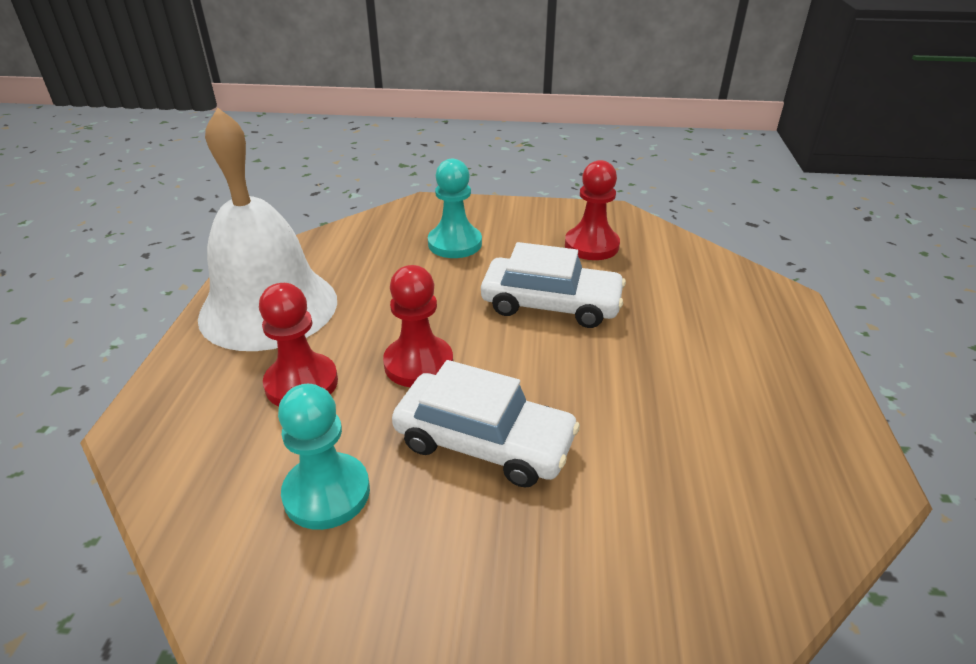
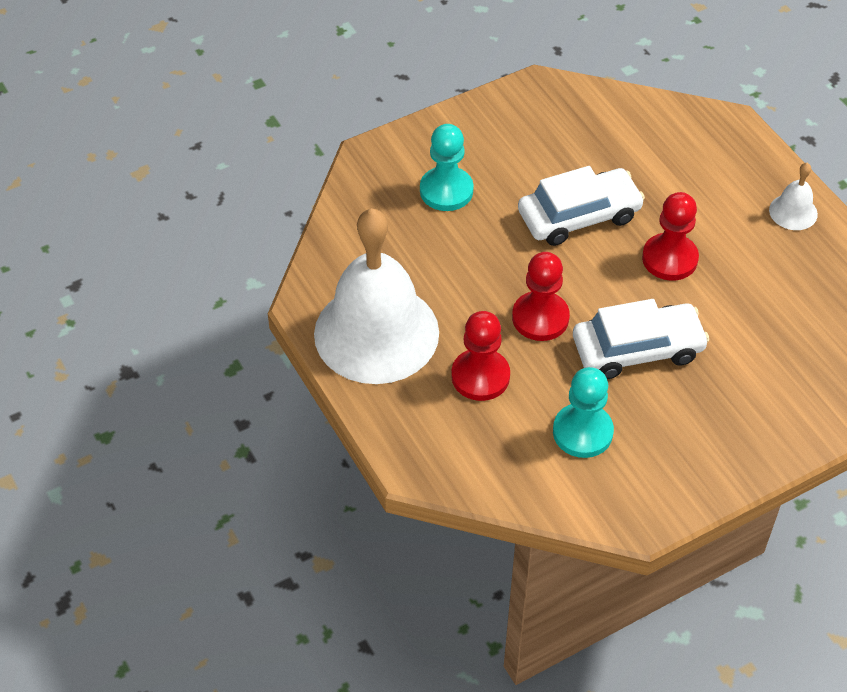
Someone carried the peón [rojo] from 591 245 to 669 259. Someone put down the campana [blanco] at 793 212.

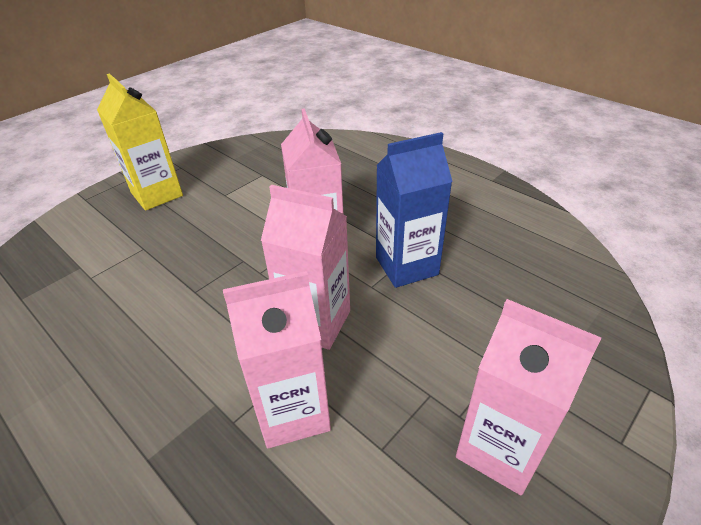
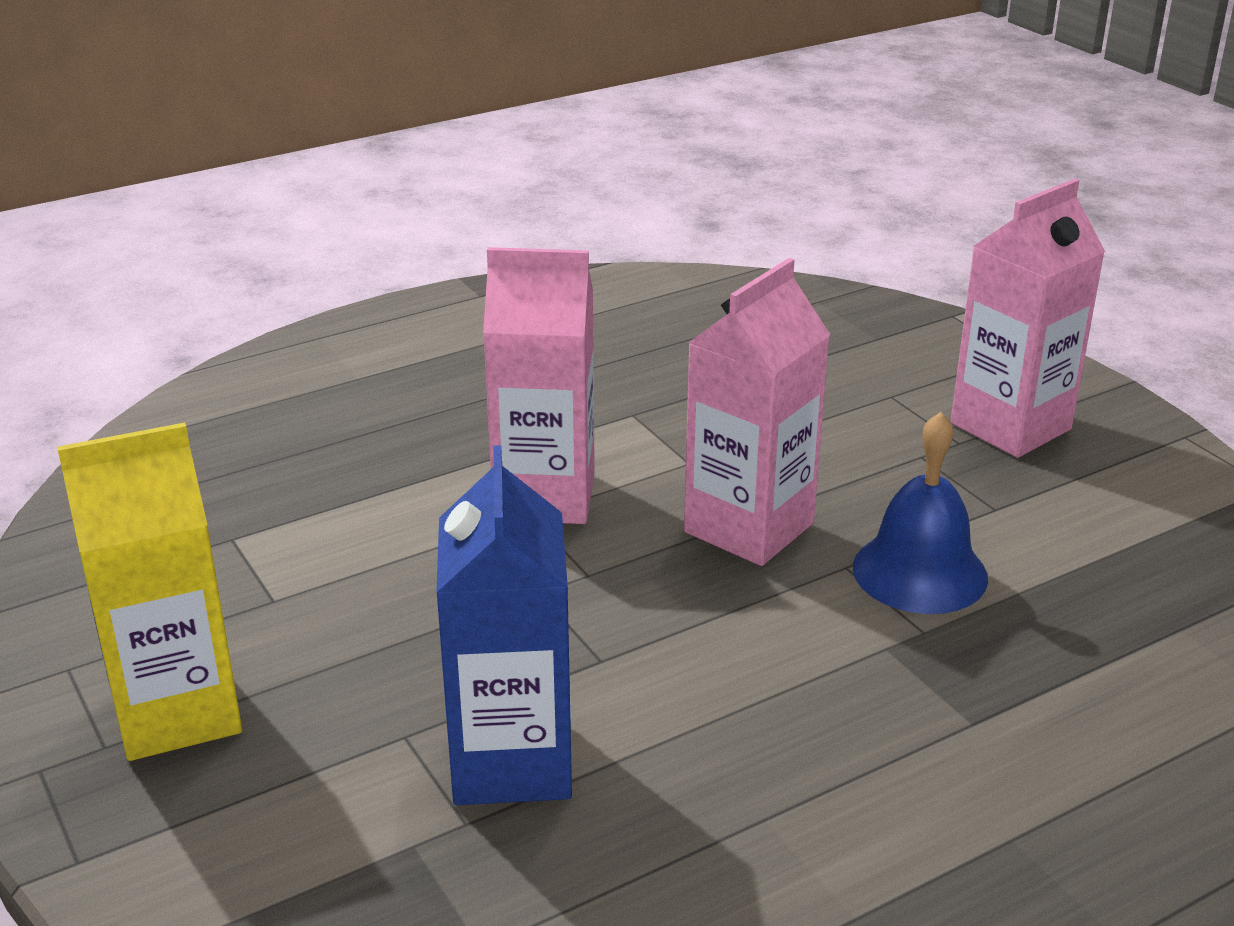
Someone carried the cartón de leche [azul] from 406 266 to 511 762. Someone swapped the cartón de leche [rosa] at 293 411 for the campana [azul] at 920 572.

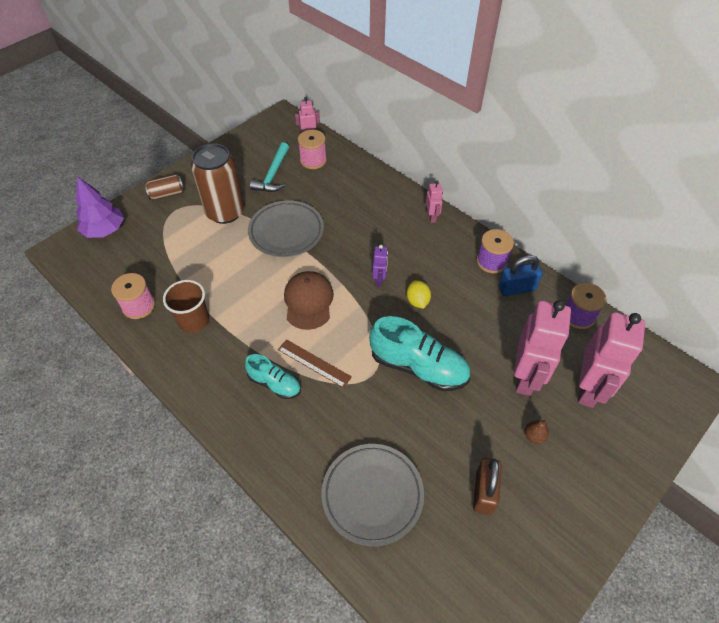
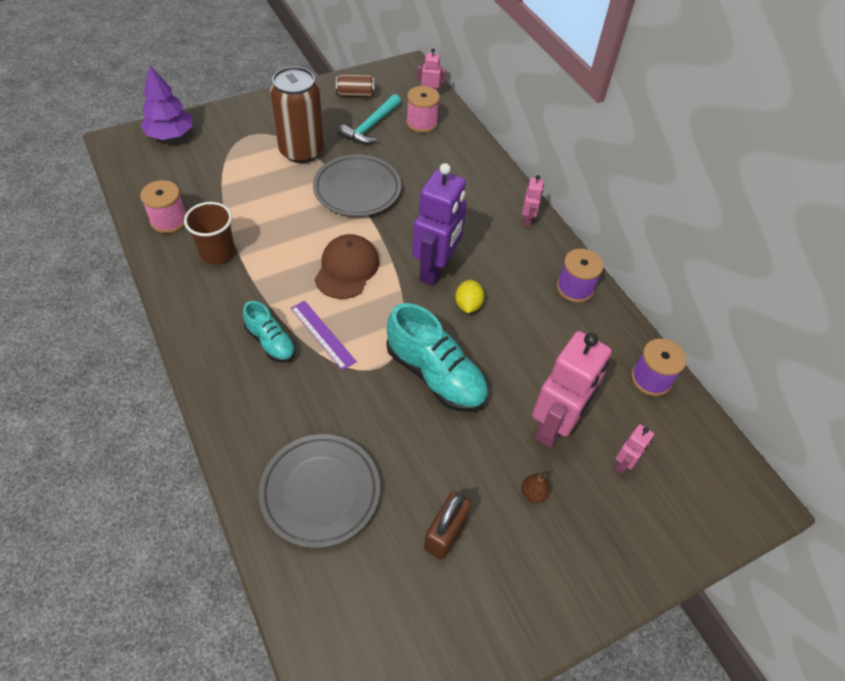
Someone repainted the regla [marrón] at 314 363, which became the regla [morado] at 323 334. Someone carried the lata [marrón] from 167 194 to 355 94. Someone scaled the robot [morado] at 379 280 by 2.18. Someone scaled the robot [rosa] at 588 389 by 0.46. Someone took away the candado [azul] at 516 288.

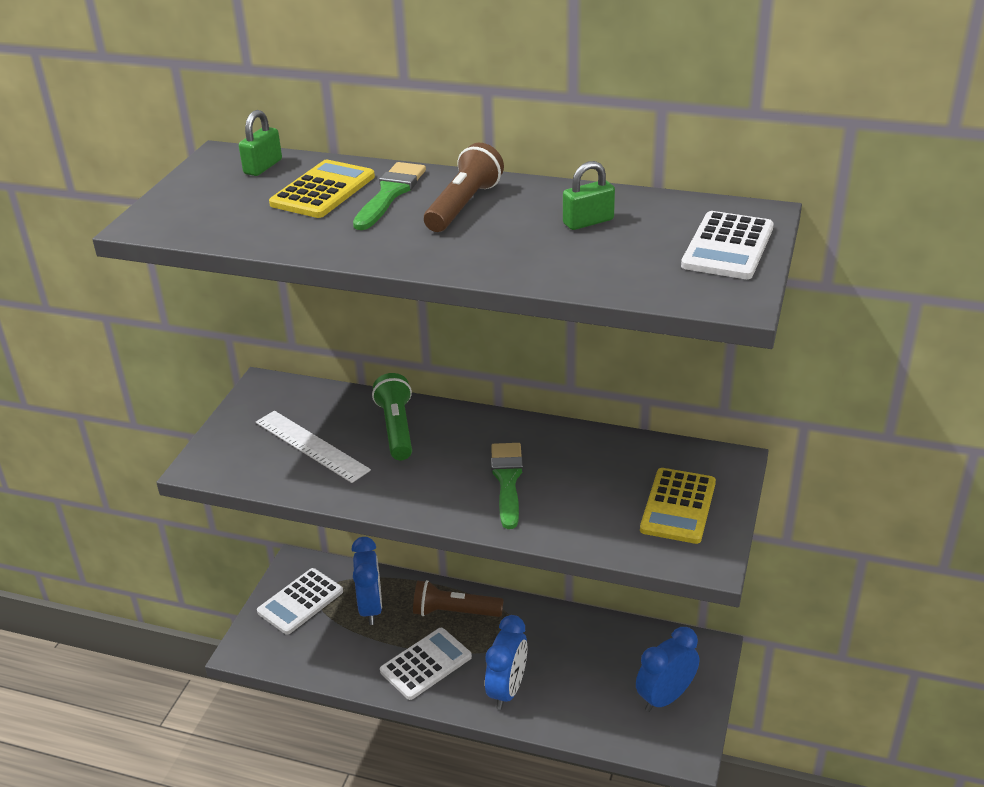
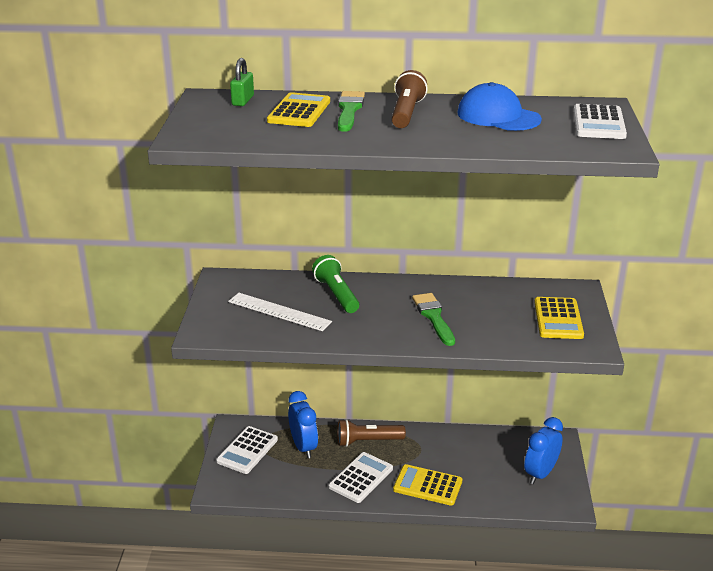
Someone swapped the despertador [azul] at 507 690 for the calculadora [amarillo] at 427 485. Someone swapped the candado [verde] at 588 222 for the gorra [azul] at 498 116.

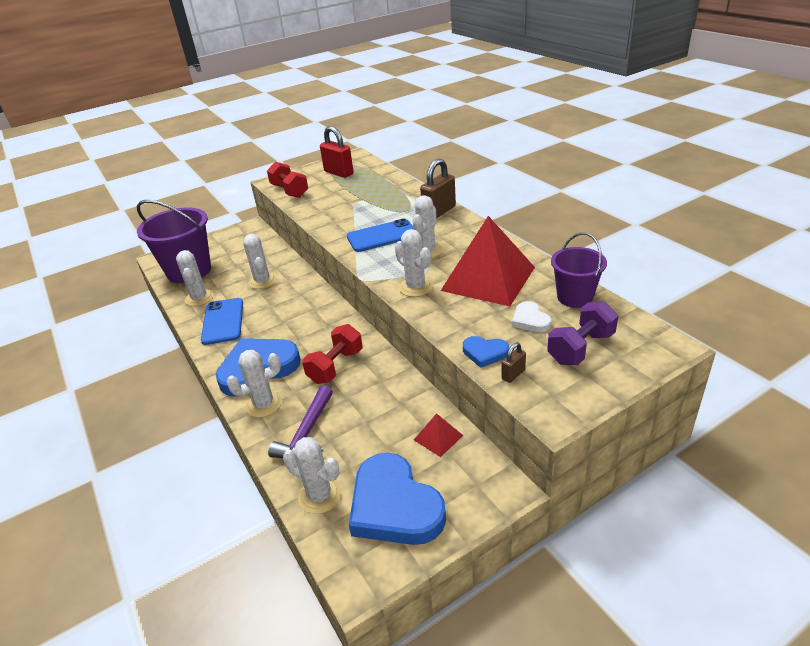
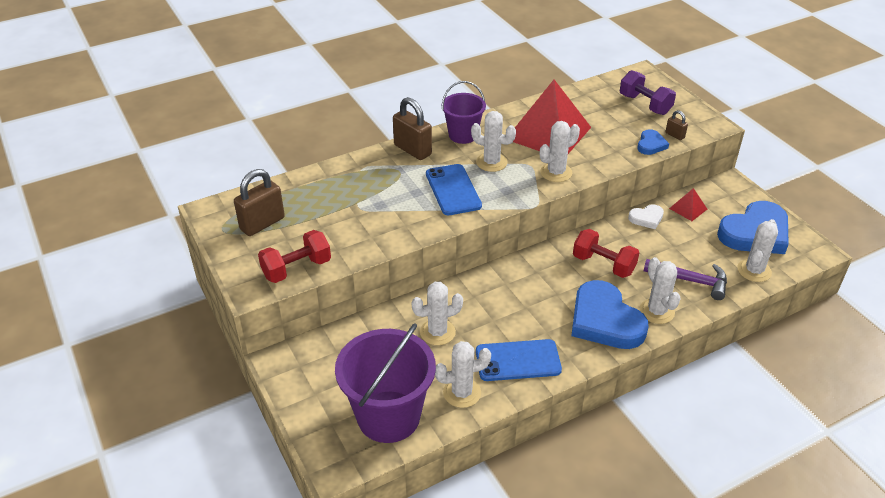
Someone repainted the candado [rojo] at 338 173, which became the candado [marrón] at 262 224. Someone carried the balde [morado] from 574 297 to 463 135. Someone carried the corazón [blanco] from 530 320 to 646 218.

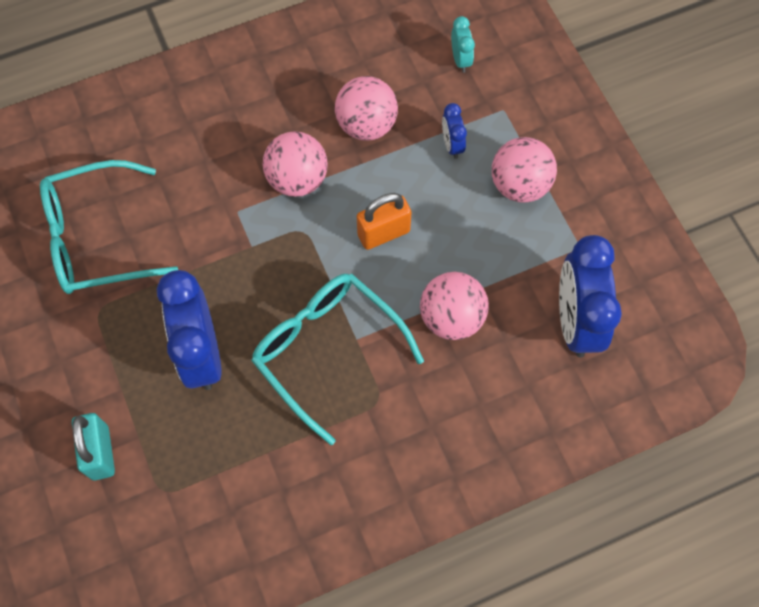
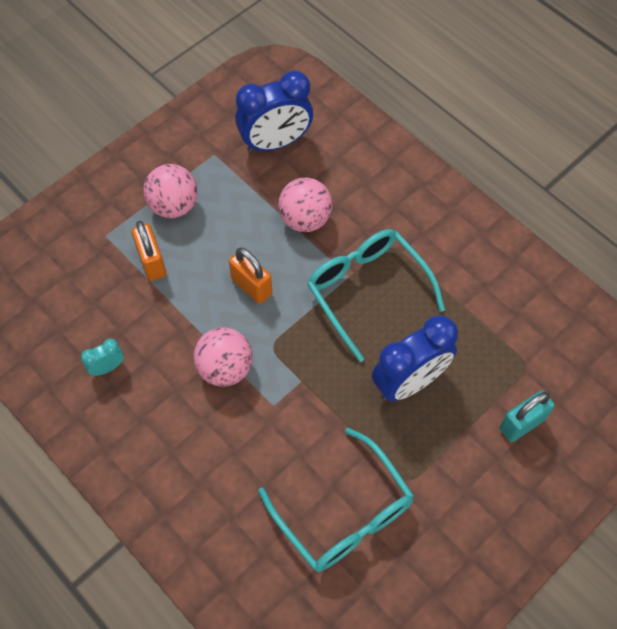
Someone carried the despertador [turquesa] from 460 59 to 107 367. Someone swapped the despertador [azul] at 452 145 for the candado [naranja] at 152 262. Someone rotated the gafas [turquesa] at 328 352 by 120 degrees clockwise. Someone took away the pelota [rosa] at 366 125.

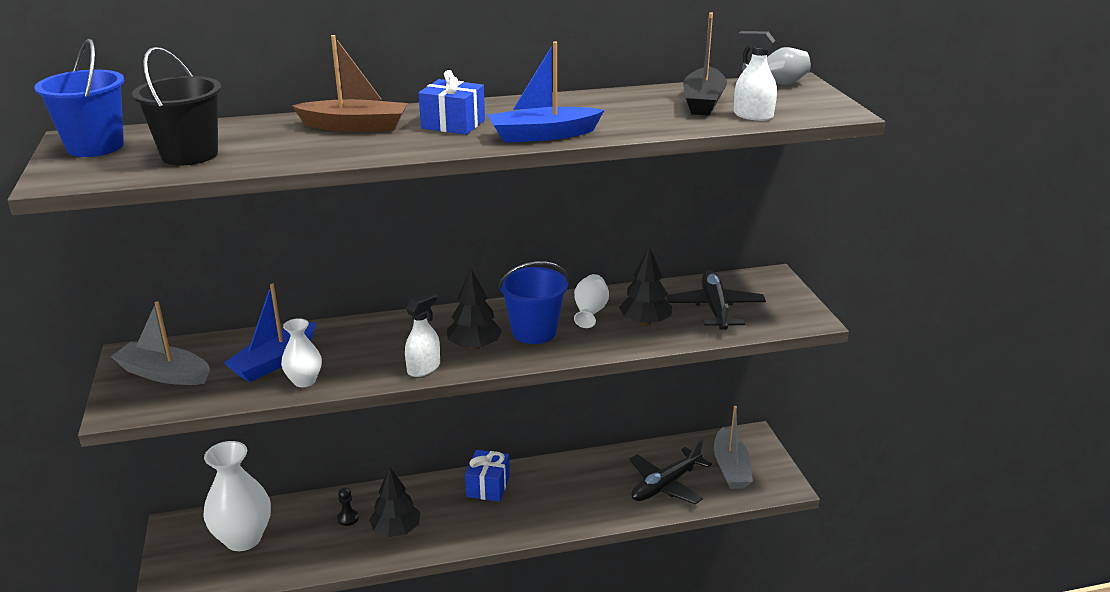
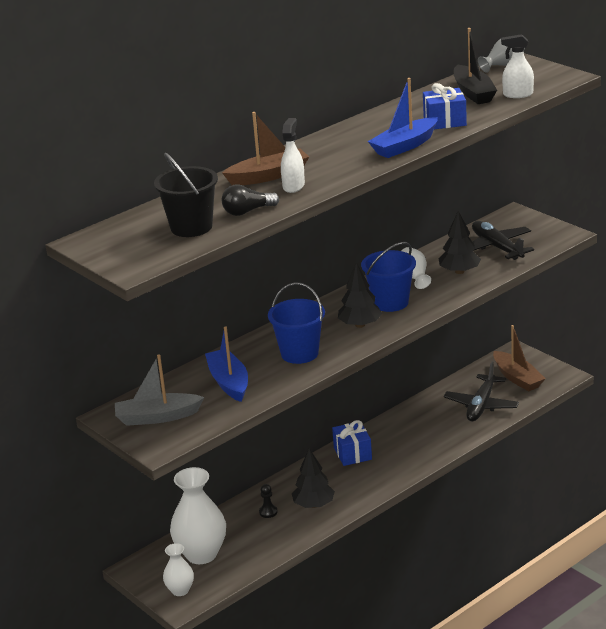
Someone carried the florero [blanco] from 304 381 to 180 590. Someone rotated the barco [azul] at 274 362 by 150 degrees clockwise. Someone put down the bombilla [negro] at 247 211. Someone carried the balde [azul] from 95 147 to 299 353. Someone carried the pulverizador [blanco] from 424 368 to 293 186. Someone carried the regalo [azul] from 453 124 to 444 121. Someone repainted the barco [gris] at 731 468, which became the barco [marrón] at 517 378.

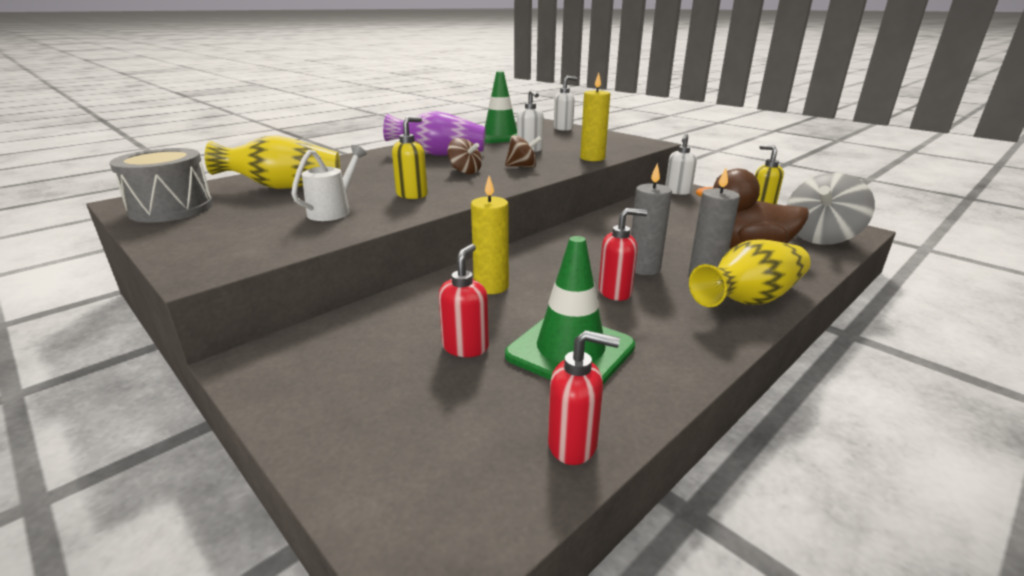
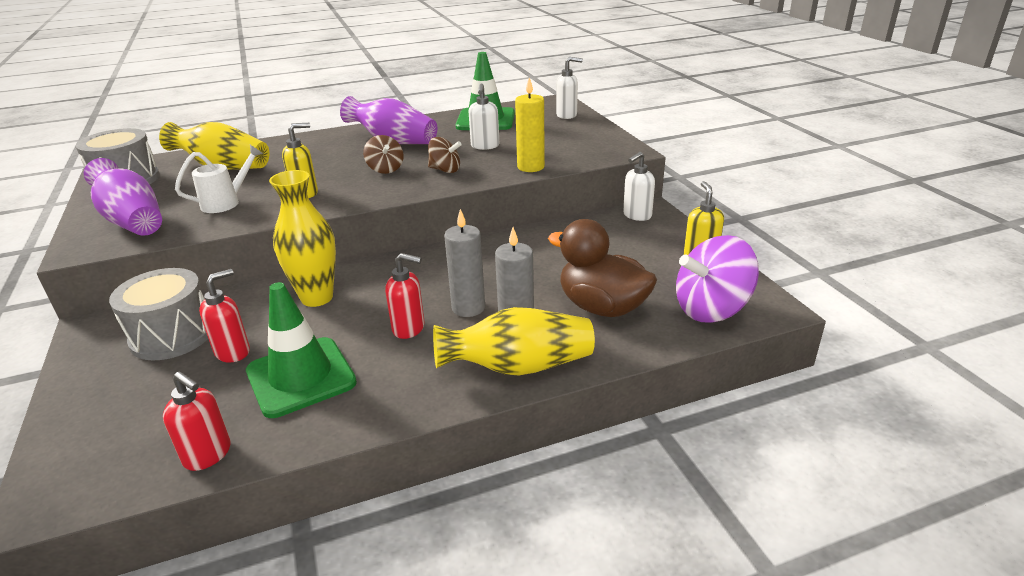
Someone put down the florero [morado] at 132 220. Someone put down the tambor [gris] at 172 335. Someone swapped the vela [amarillo] at 491 286 for the florero [amarillo] at 317 297. Someone repainted the peonza [gris] at 820 237, which became the peonza [morado] at 711 309.

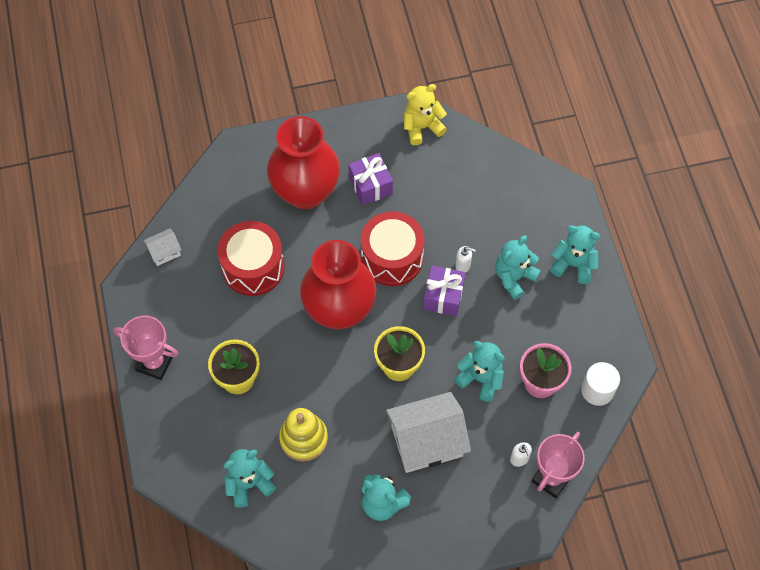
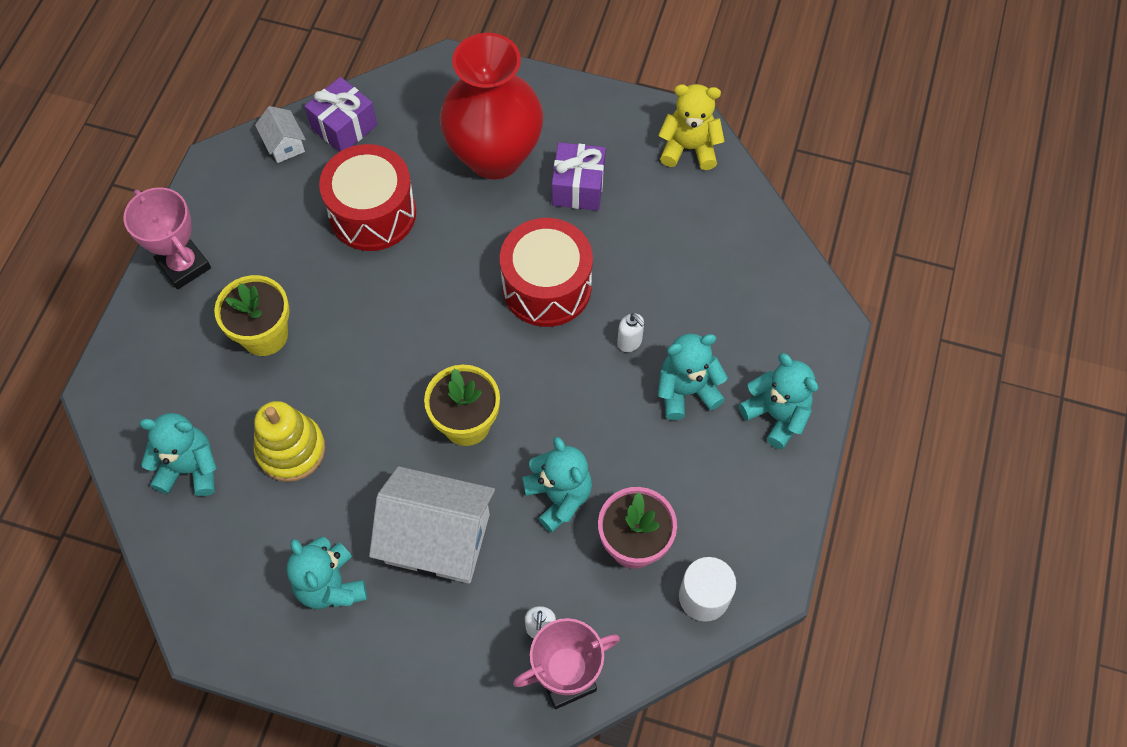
Someone rotated the casa [blanco] at 164 252 by 60 degrees clockwise. Someone carried the regalo [morado] from 443 296 to 344 127. Someone took away the florero [rojo] at 339 310.

